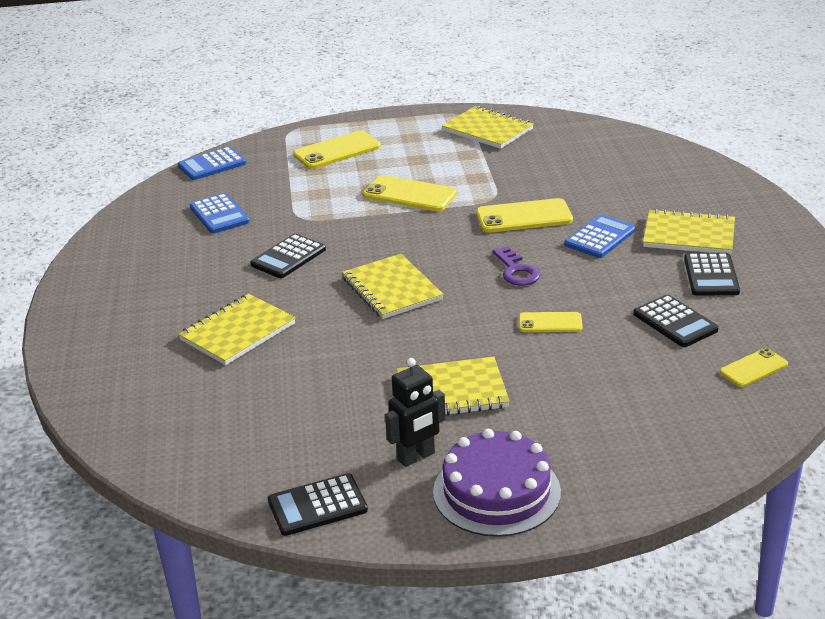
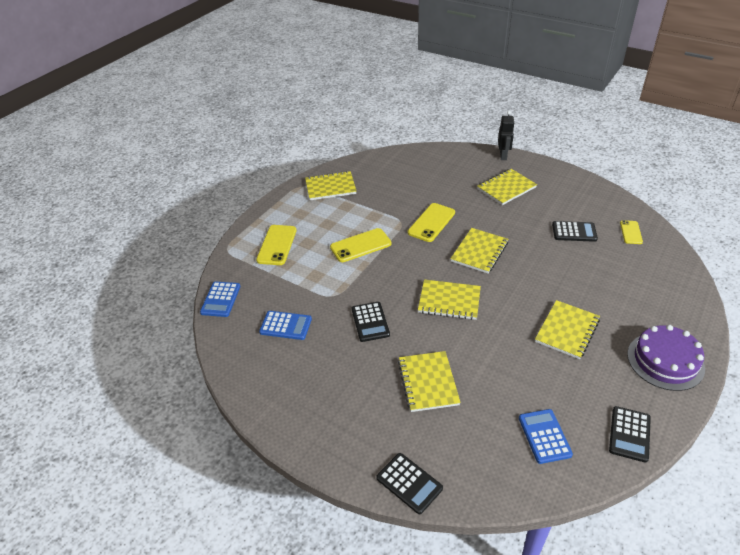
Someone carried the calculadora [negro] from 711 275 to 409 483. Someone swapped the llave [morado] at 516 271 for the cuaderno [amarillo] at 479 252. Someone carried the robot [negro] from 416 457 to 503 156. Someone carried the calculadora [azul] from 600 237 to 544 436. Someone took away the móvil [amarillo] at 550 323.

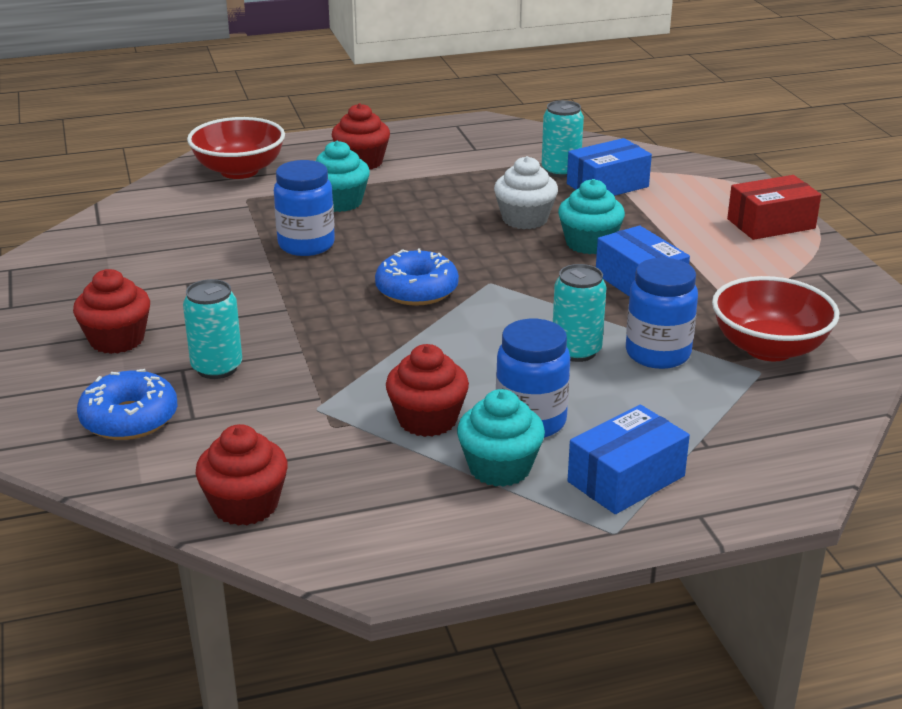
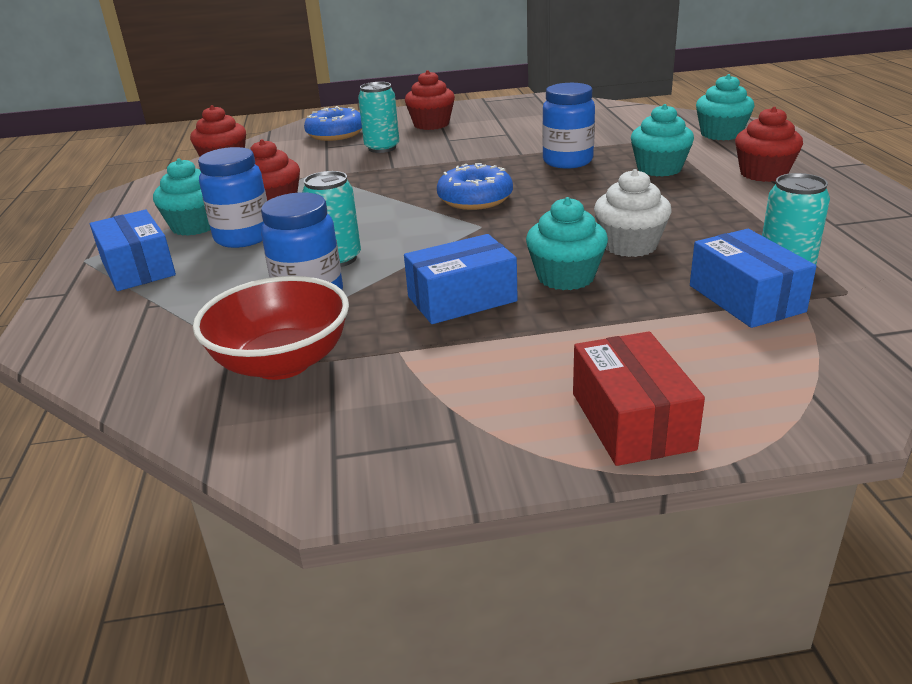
Someone swapped the cuenco [rojo] at 239 171 for the magdalena [turquesa] at 721 134.

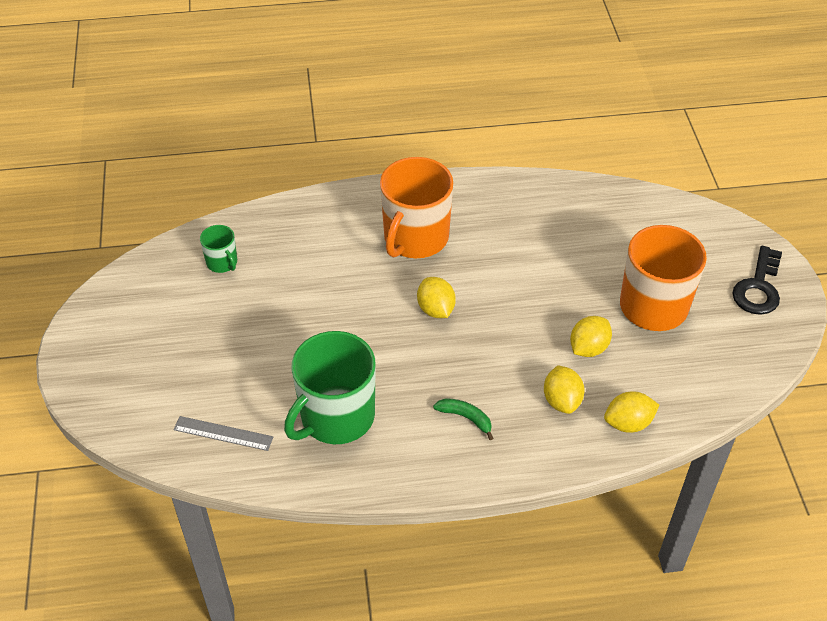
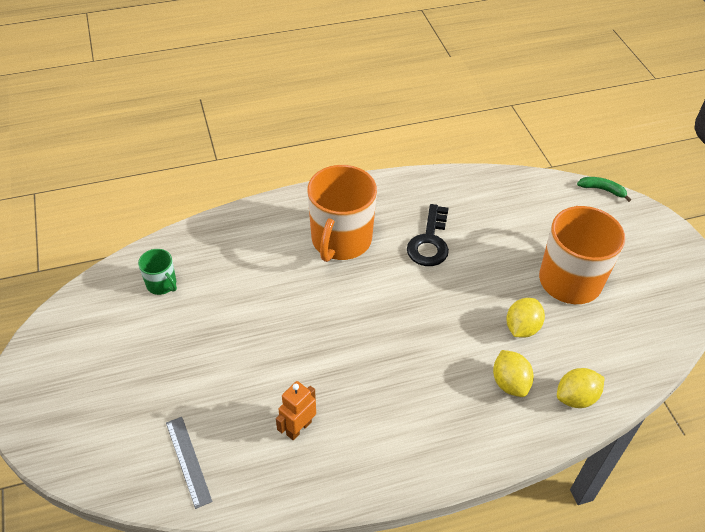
Someone rotated the regla [gris] at 223 433 by 60 degrees clockwise. Someone swapped the taza [verde] at 336 417 for the robot [naranja] at 298 428. Someone carried the llave [negro] from 758 287 to 429 241. Someone carried the plátano [verde] from 466 418 to 602 190. Someone took away the limón [amarillo] at 436 309.

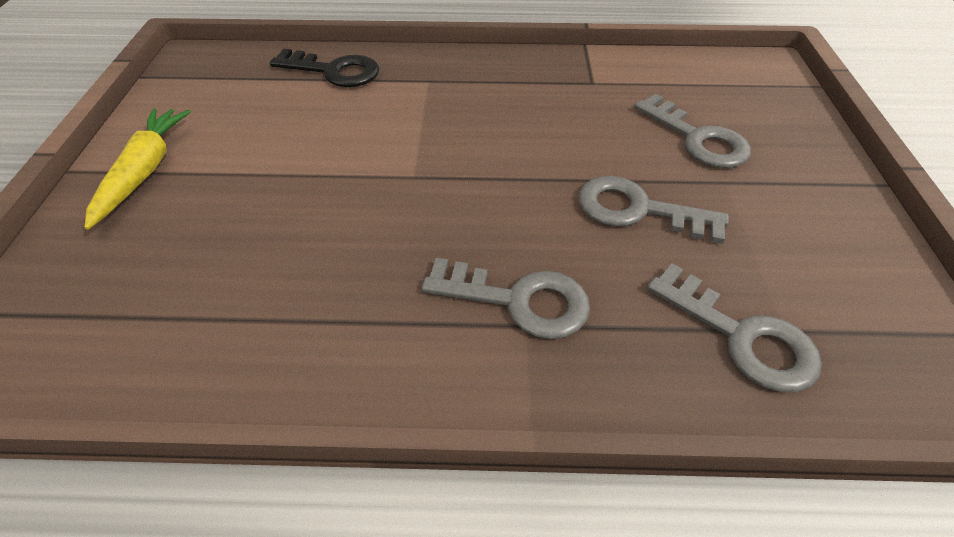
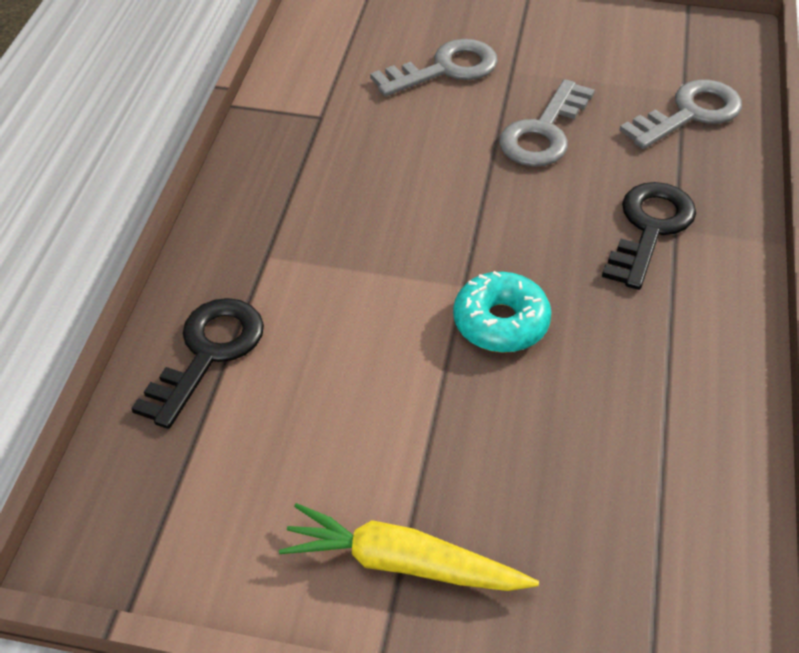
Someone put down the rosquilla [turquesa] at 500 322. Someone repainted the llave [gris] at 518 300, which became the llave [negro] at 650 229.

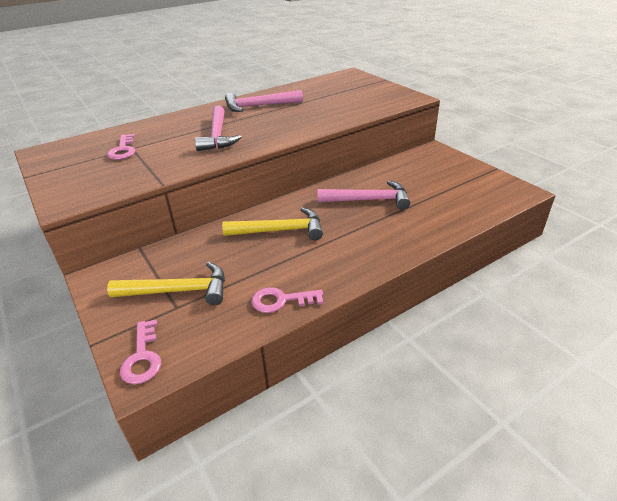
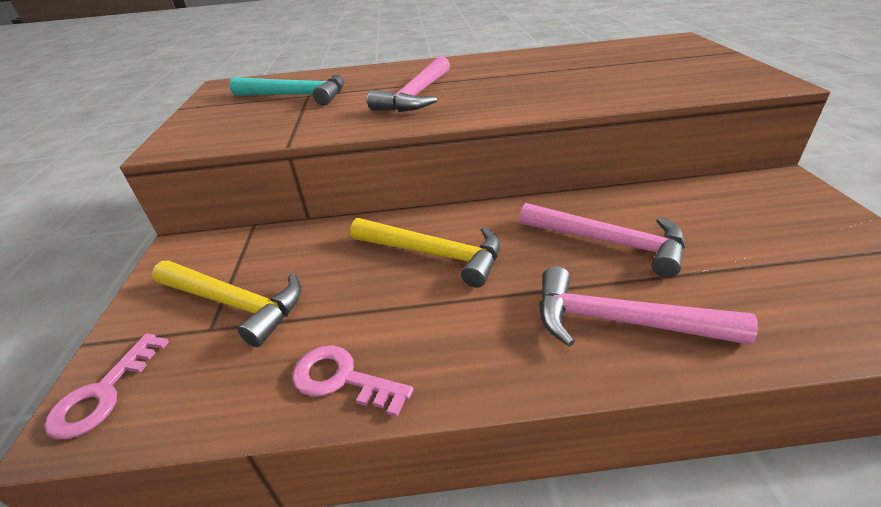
Someone swapped the llave [rosa] at 123 150 for the martillo [turquesa] at 296 96. Someone carried the martillo [rosa] from 259 106 to 620 321.

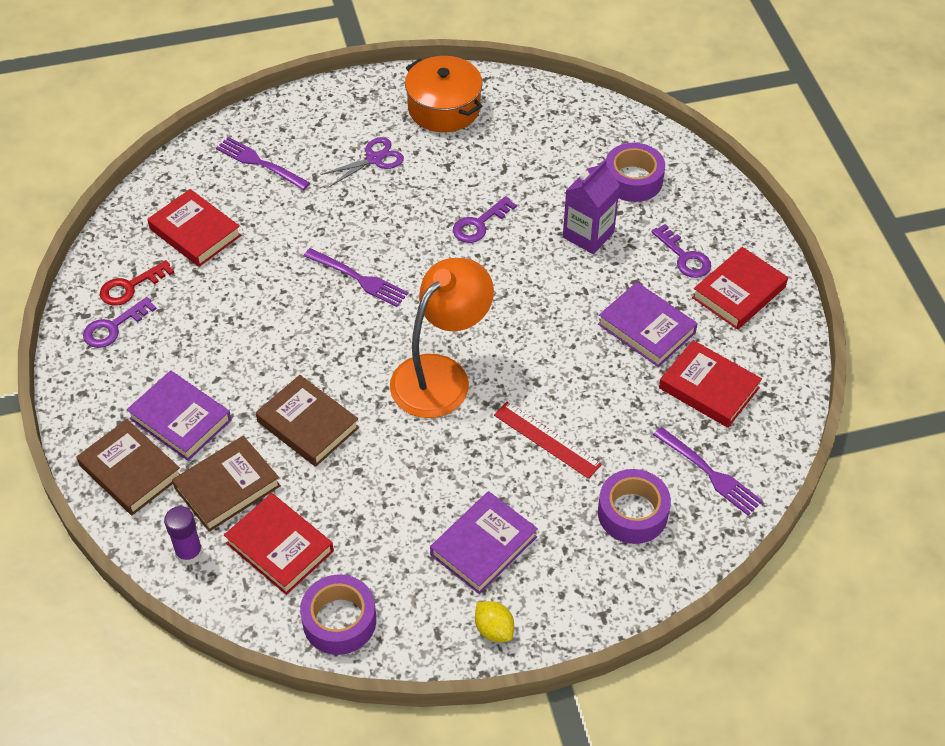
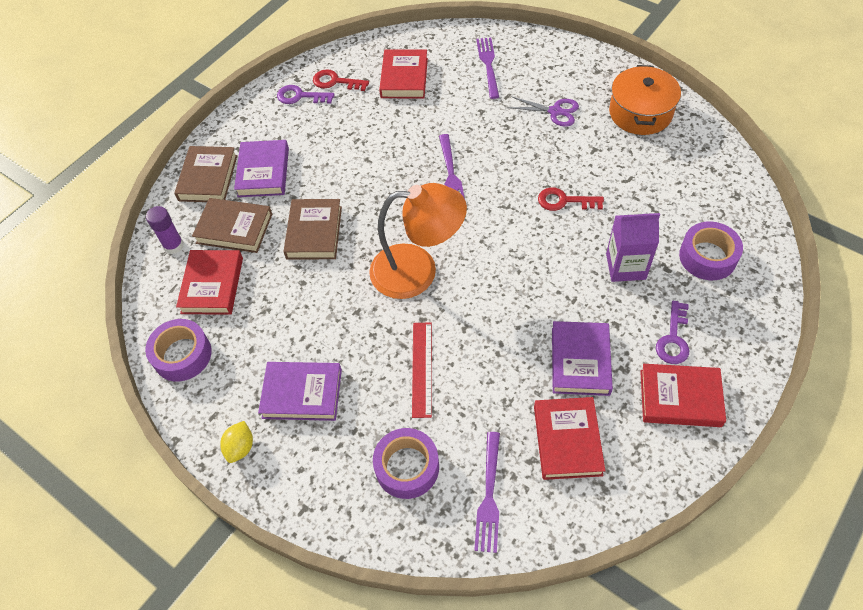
Someone repainted the llave [morado] at 479 224, which became the llave [rojo] at 564 201.

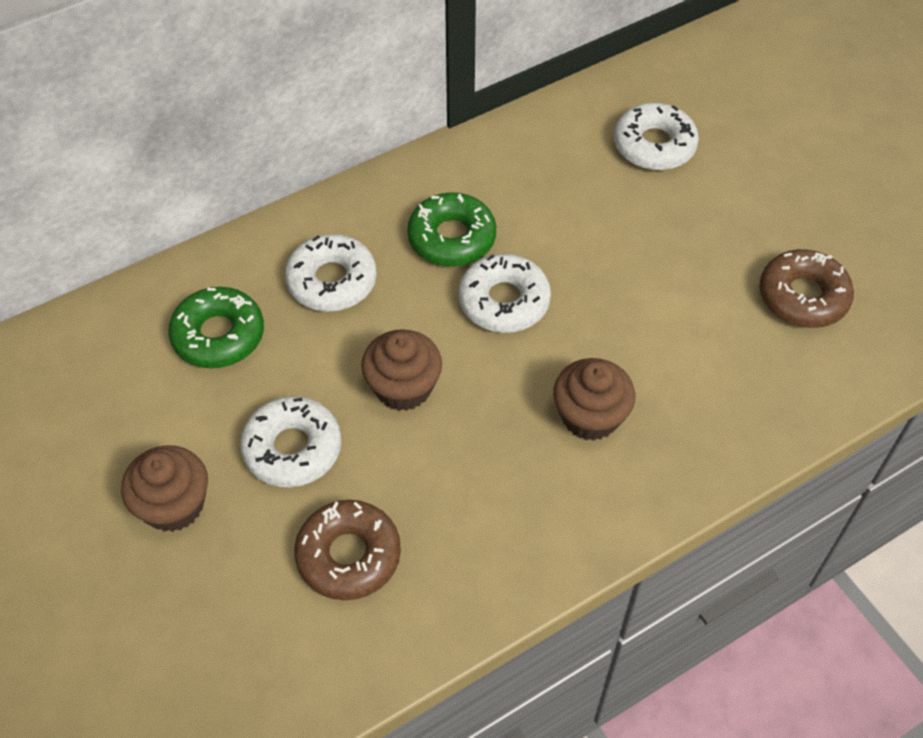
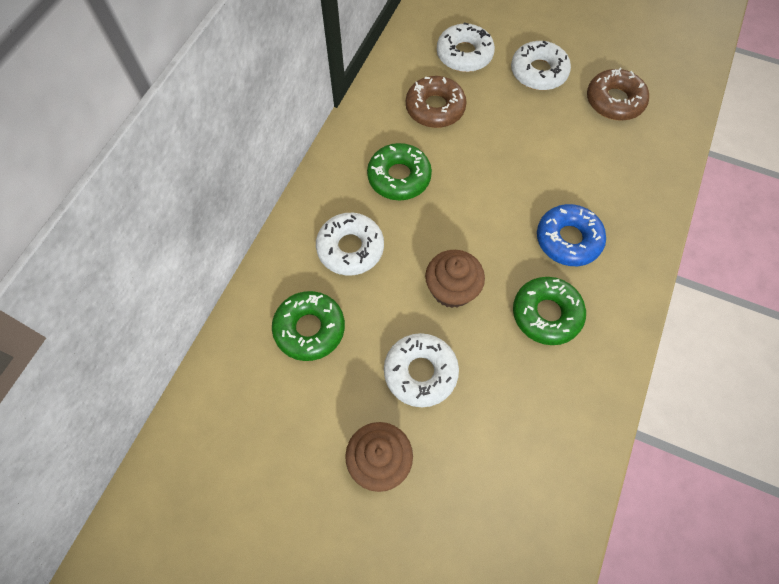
Someone carried the rosquilla [marrón] from 348 555 to 435 108. Someone carried the rosquilla [blanco] from 504 301 to 538 72. Someone put down the rosquilla [verde] at 546 314. Someone swapped the magdalena [marrón] at 590 416 for the rosquilla [azul] at 568 240.

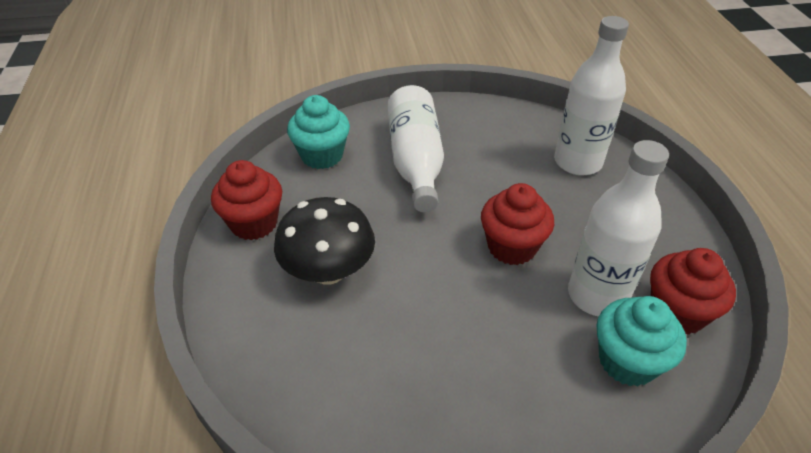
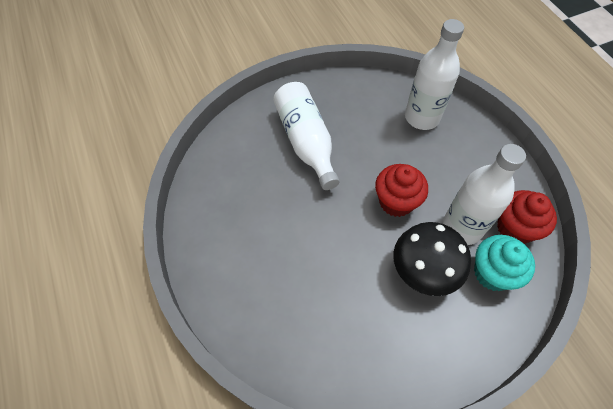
Someone carried the seta [negro] from 328 271 to 424 270. Someone took away the magdalena [rojo] at 254 223. Someone took away the magdalena [turquesa] at 322 156.

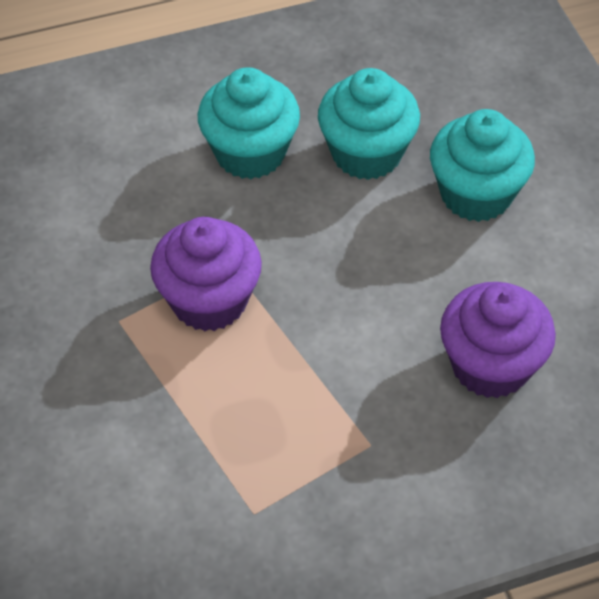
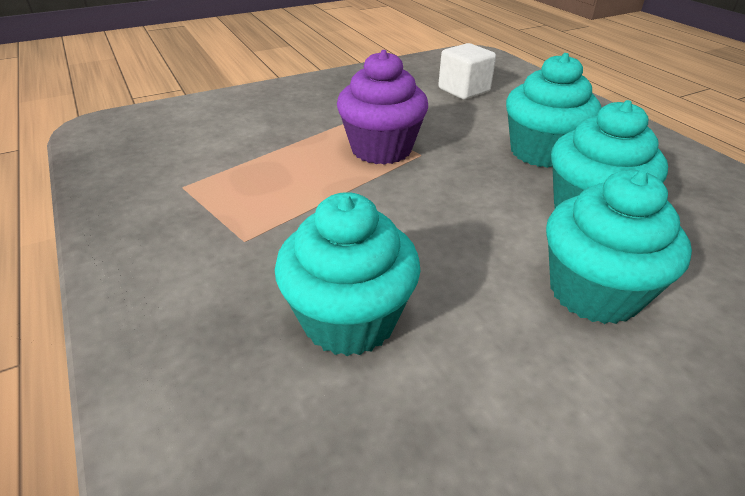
Someone repainted the magdalena [morado] at 490 365, which became the magdalena [turquesa] at 349 319. Someone put down the cubo [blanco] at 464 90.

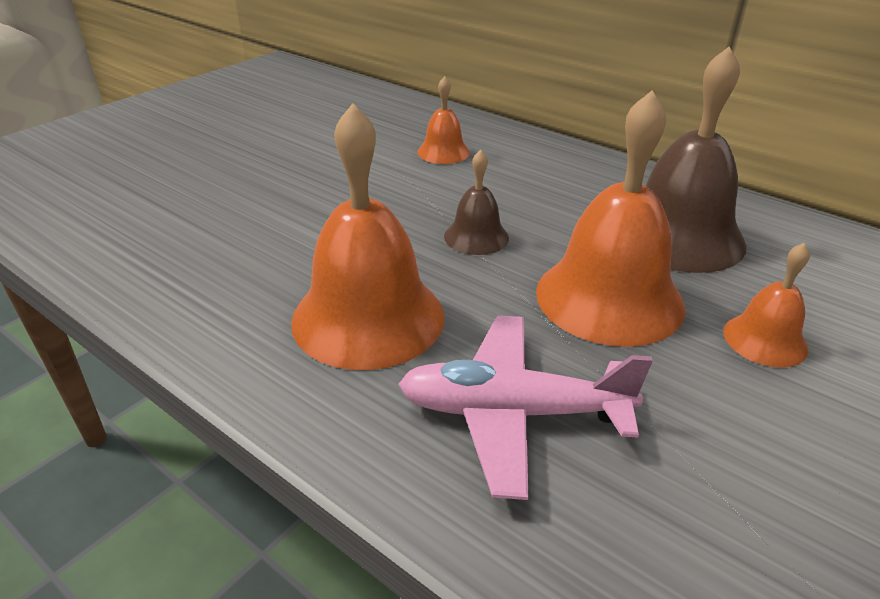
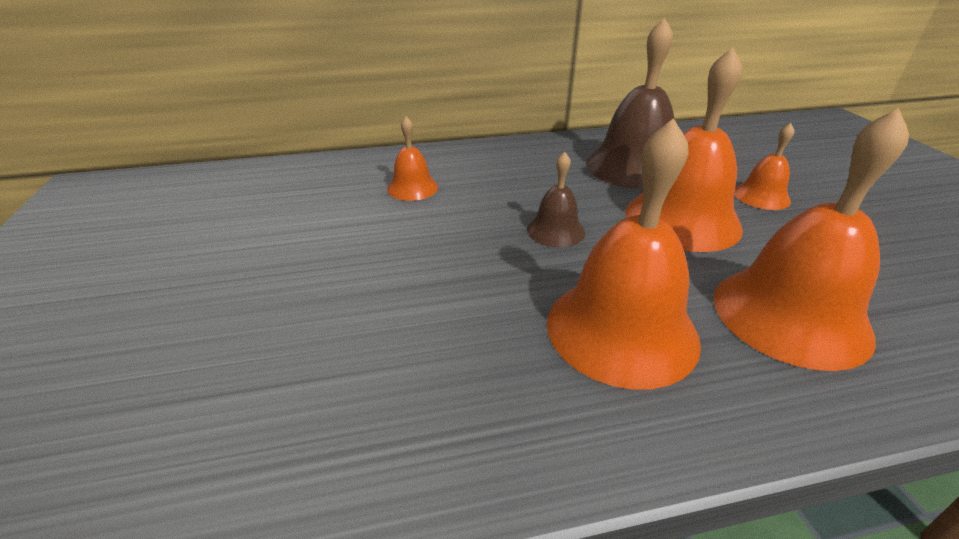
Someone swapped the avión [rosa] at 513 412 for the campana [naranja] at 790 315.

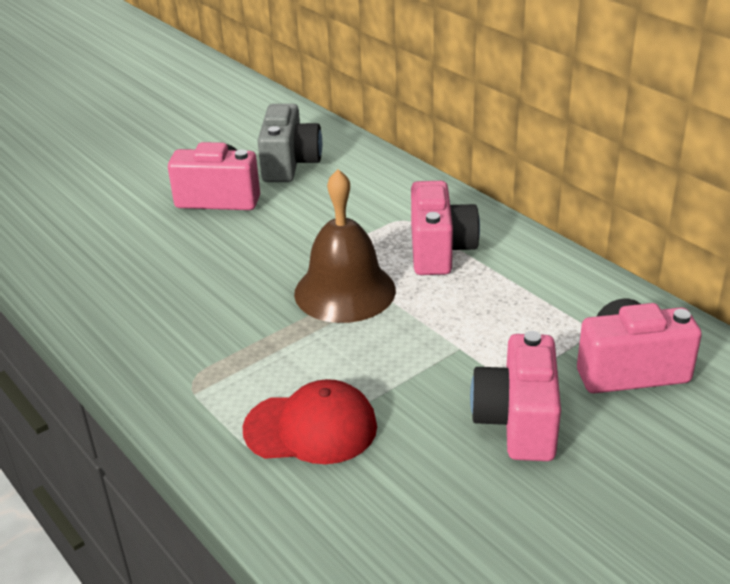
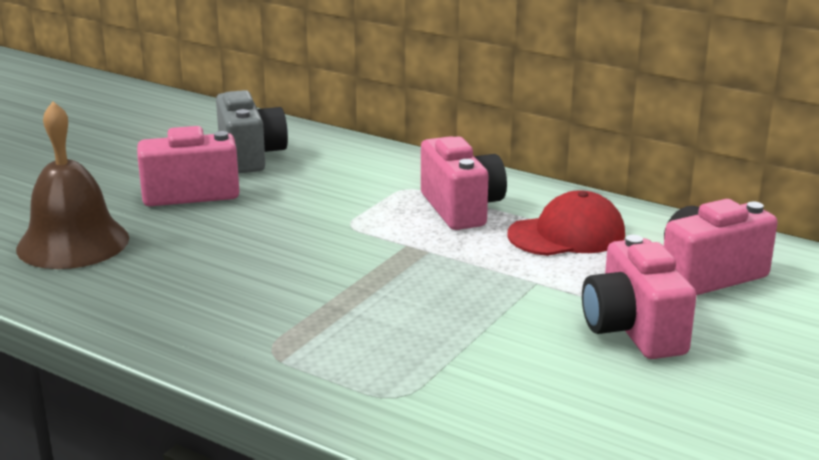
Someone carried the campana [marrón] from 345 291 to 73 243. Someone carried the gorra [rojo] from 311 428 to 567 235.

